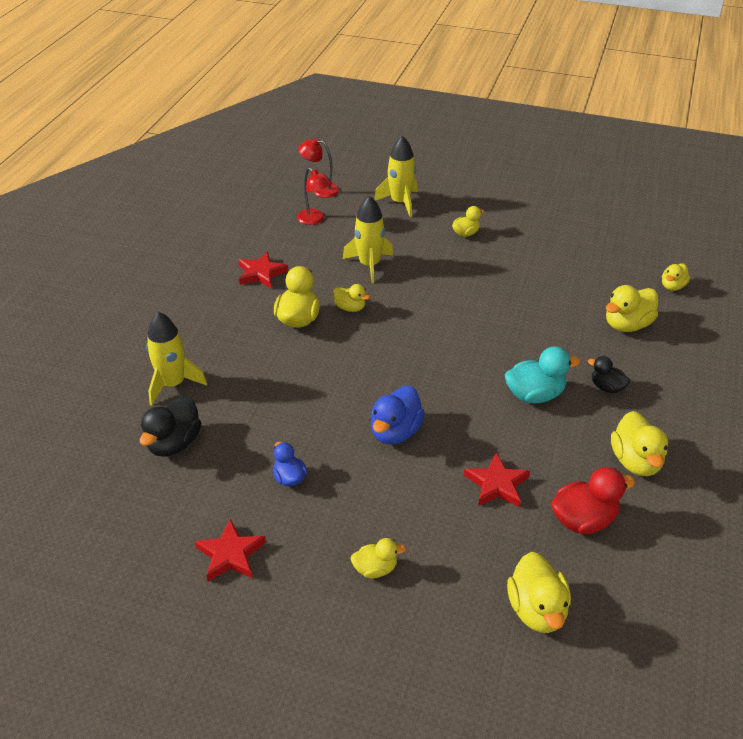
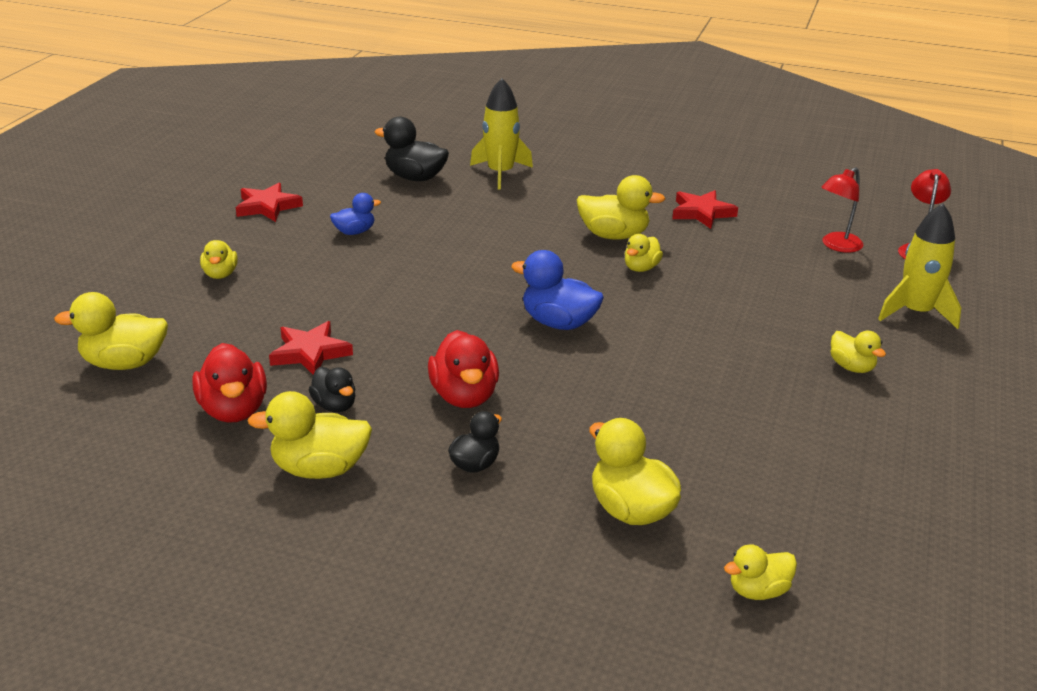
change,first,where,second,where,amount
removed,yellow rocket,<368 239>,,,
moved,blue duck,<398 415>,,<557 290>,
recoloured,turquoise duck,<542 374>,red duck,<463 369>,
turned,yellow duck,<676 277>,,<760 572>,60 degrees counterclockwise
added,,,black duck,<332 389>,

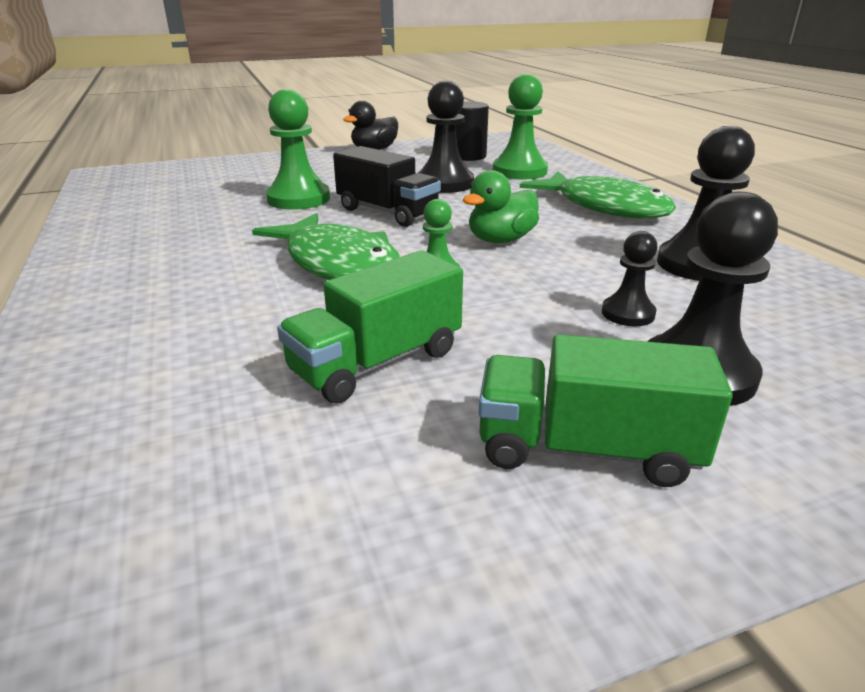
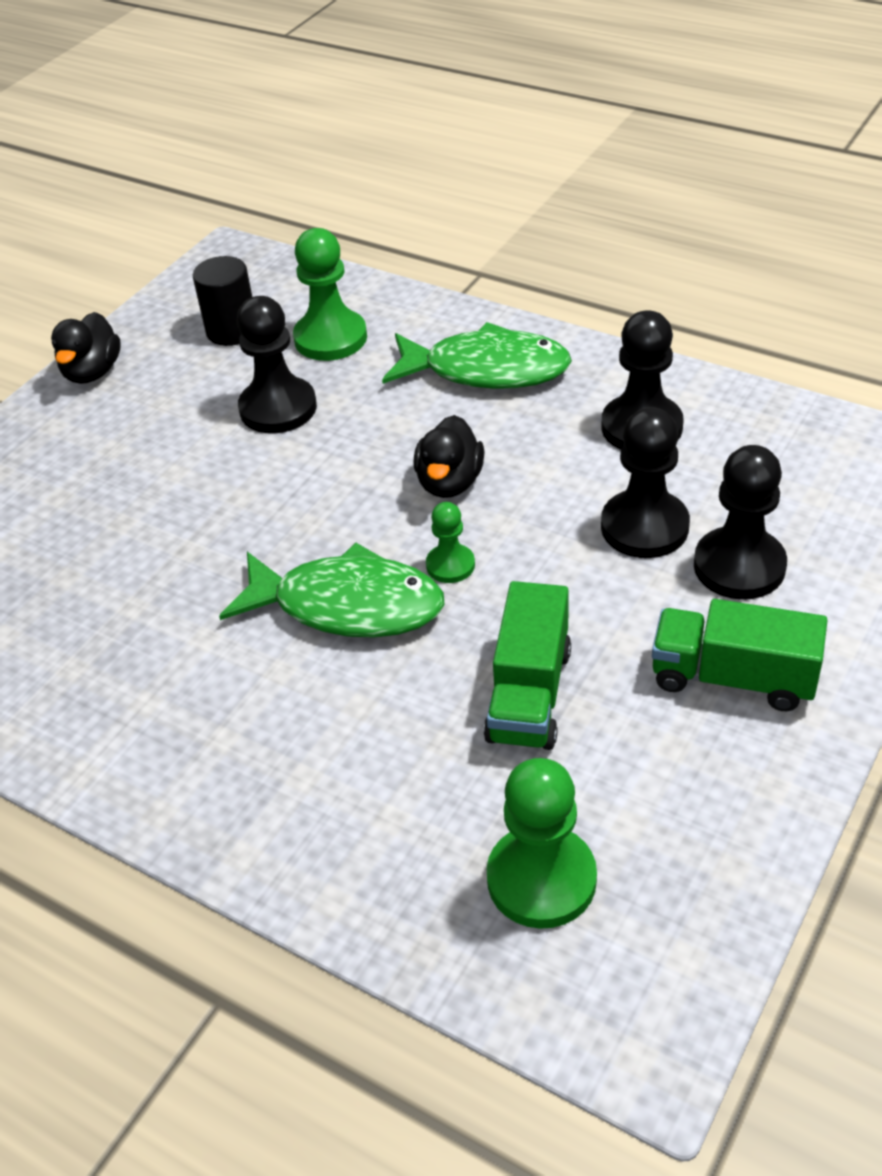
change,first,where,second,where,amount
moved,green pawn,<298 149>,,<542 843>,
removed,black truck,<387 186>,,,
recoloured,green duck,<501 206>,black duck,<448 456>,
turned,green truck,<605 410>,,<740 655>,45 degrees clockwise
resized,black pawn,<630 278>,,<645 482>,x1.81

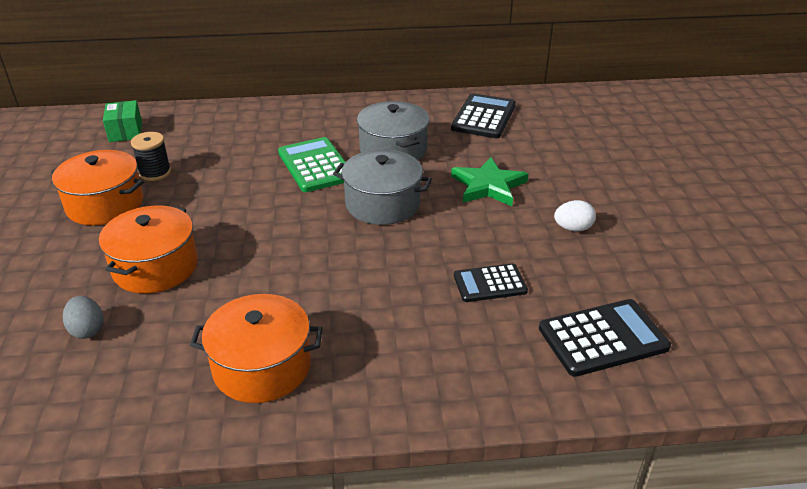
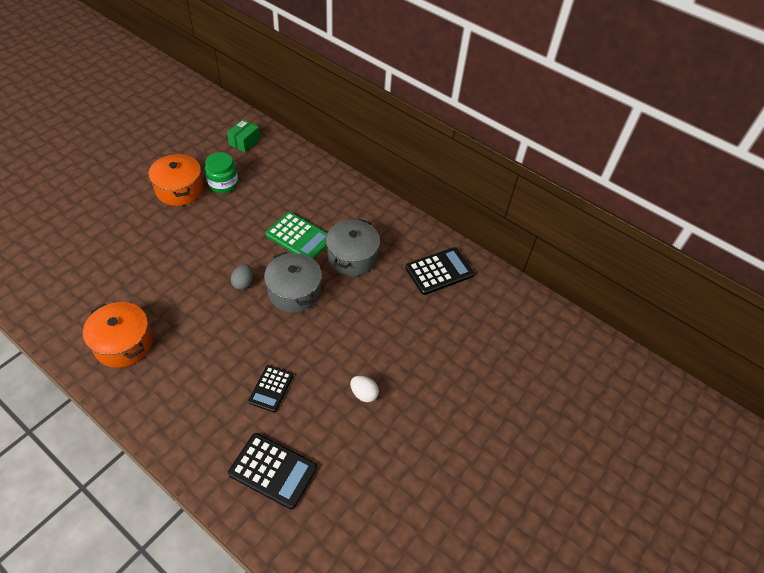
change,first,where,second,where,amount
moved,grey egg,<83 317>,,<242 277>,
removed,orange pot,<148 250>,,,
replaced,black spool,<151 156>,green jar,<221 172>,
turned,green calculator,<312 164>,,<296 235>,105 degrees clockwise
removed,green star,<489 181>,,,
turned,black calculator,<491 282>,,<270 388>,105 degrees counterclockwise

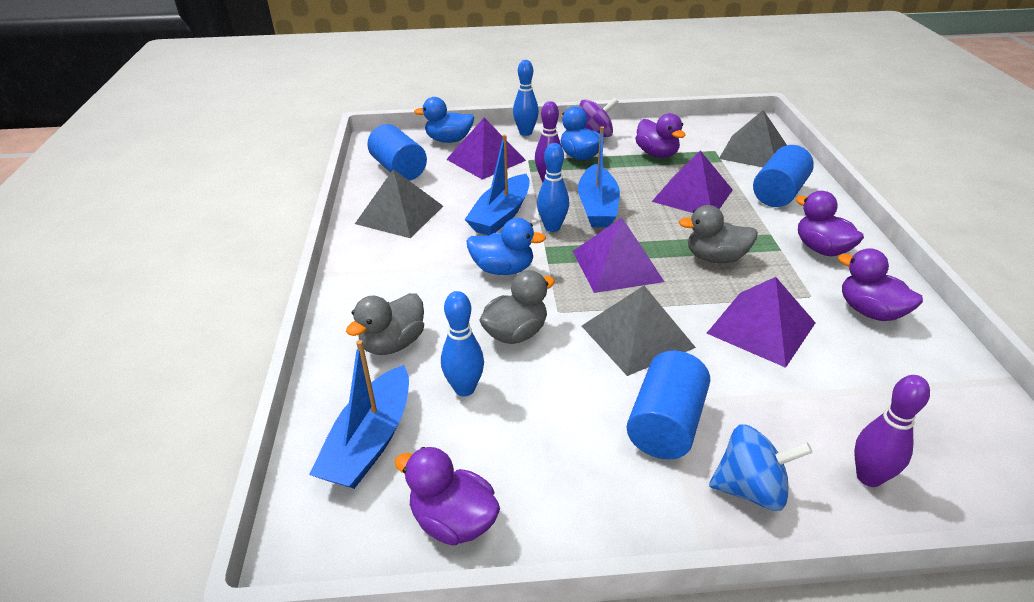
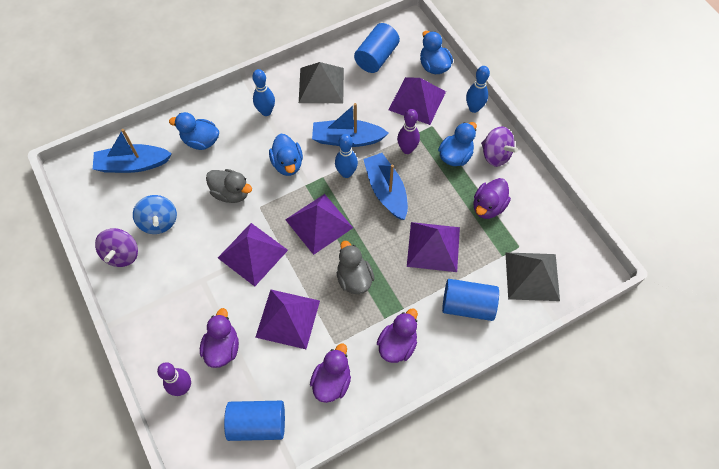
change,first,where,second,where,amount
recoloured,grey duck,<385 324>,blue duck,<194 131>,
moved,purple duck,<447 496>,,<219 338>,
moved,blue bowling pin,<462 343>,,<263 92>,
turned,blue boat,<599 176>,,<385 186>,90 degrees clockwise
recoloured,grey pyramid,<639 331>,purple pyramid,<253 254>,
moved,blue cylinder,<668 405>,,<254 421>,
moved,blue spinning top,<760 467>,,<155 214>,
added,,,purple spinning top,<116 247>,

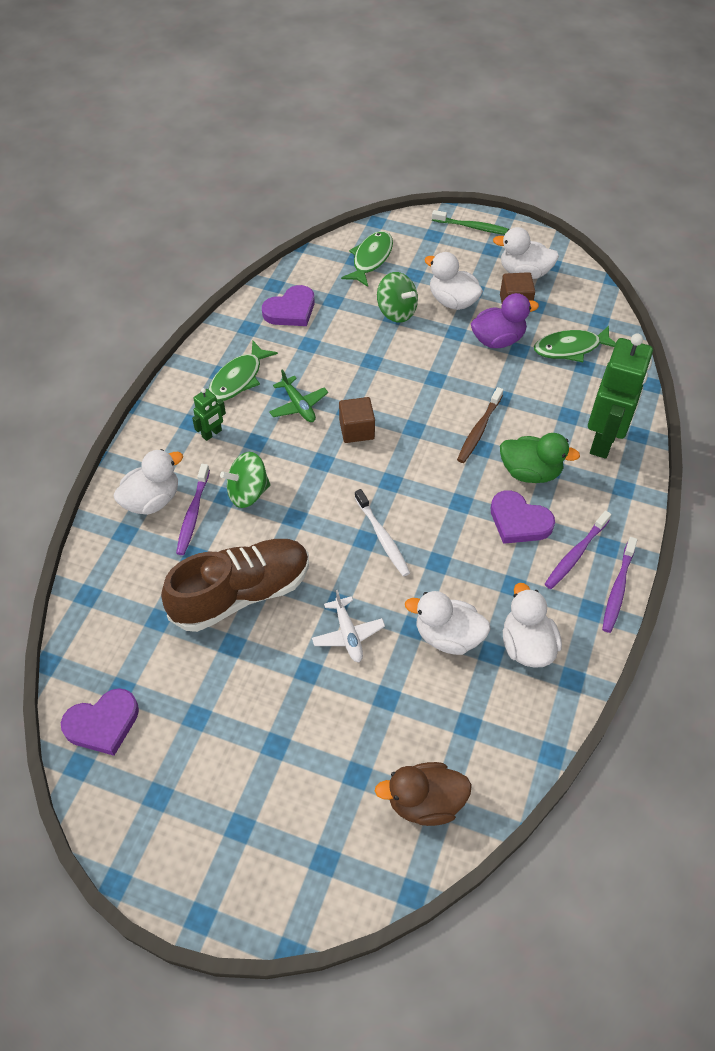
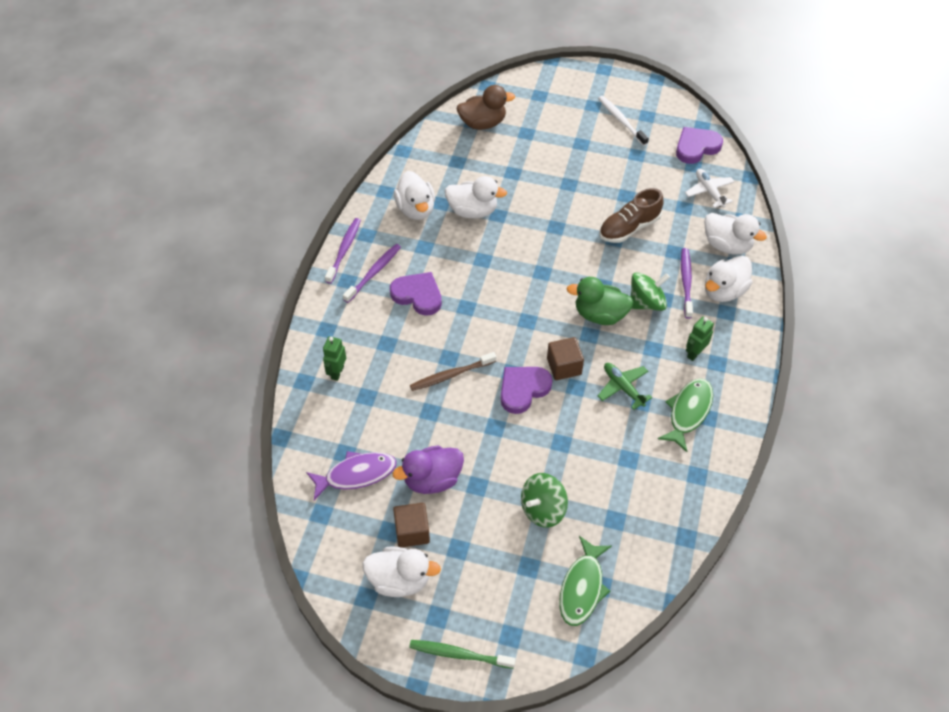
change,first,where,second,where,amount
resized,brown shoe,<235 585>,,<631 215>,x0.65
moved,purple heart,<288 305>,,<526 390>,
moved,white plane,<348 626>,,<709 188>,
moved,white toothbrush,<382 533>,,<623 121>,
turned,green spinning top,<397 297>,,<544 500>,75 degrees counterclockwise
moved,white duck,<454 281>,,<735 233>,
turned,brown toothbrush,<480 425>,,<453 371>,135 degrees counterclockwise
moved,green duck,<540 458>,,<600 301>,
recoloured,green fish,<575 344>,purple fish,<351 475>,
resized,green robot,<620 396>,,<334 358>,x0.46

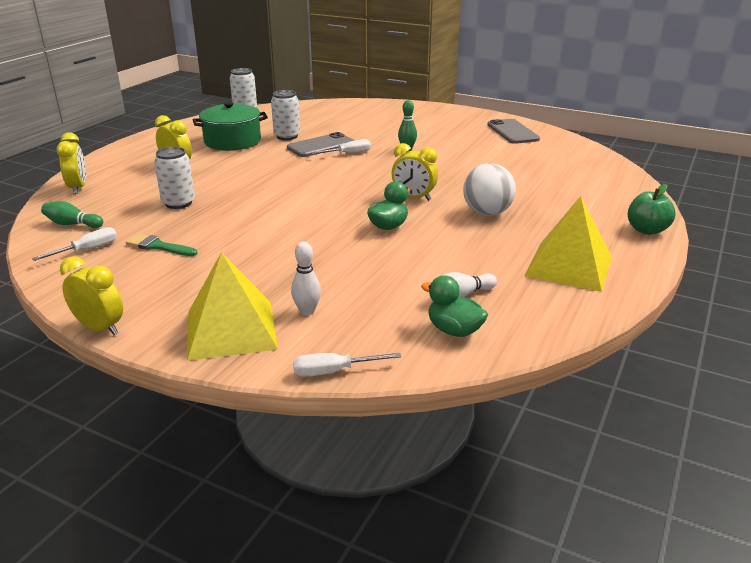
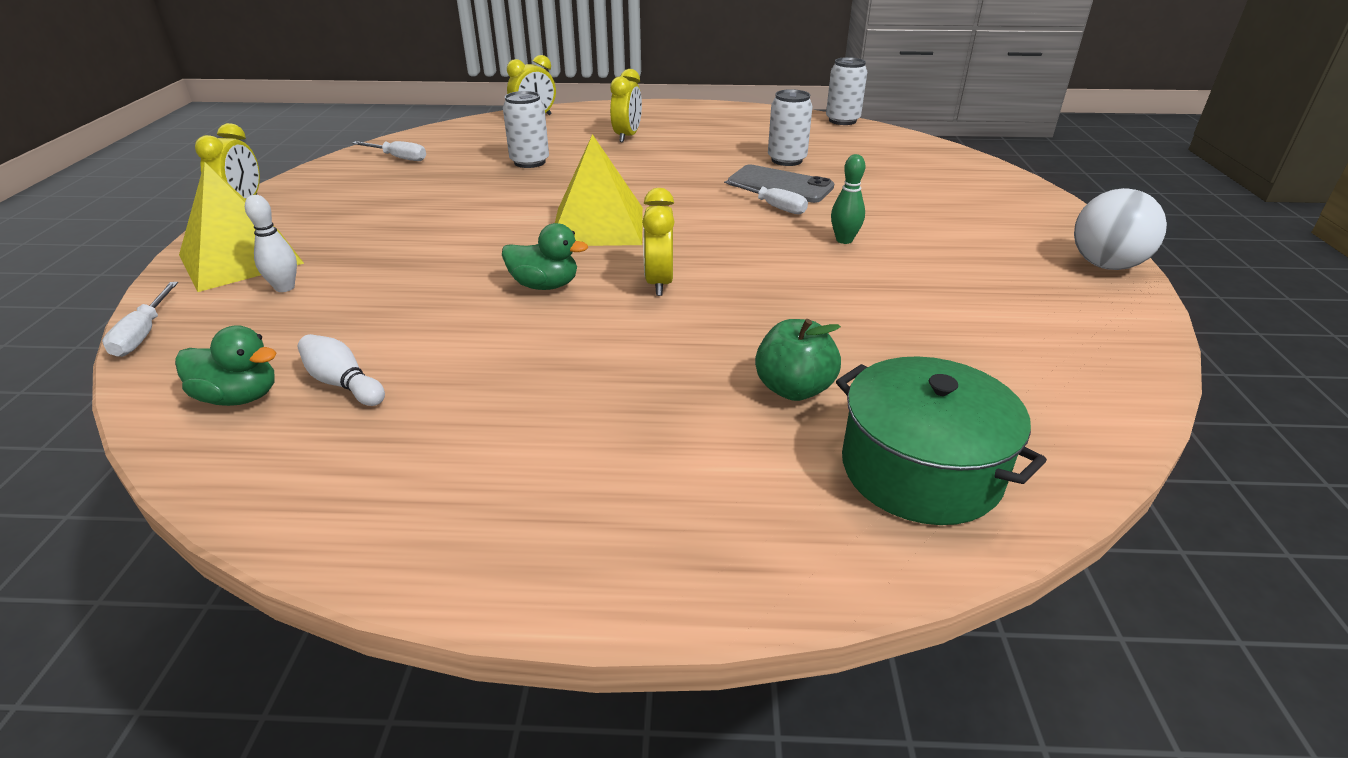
change,first,where,second,where,amount
removed,green bowling pin,<72 214>,,,
removed,green brush,<161 245>,,,
moved,green pot,<230 126>,,<941 440>,
turned,white screwdriver,<347 365>,,<140 319>,150 degrees counterclockwise
turned,green duck,<454 306>,,<226 365>,90 degrees clockwise
moved,white ball,<489 189>,,<1120 229>,
removed,grey phone,<514 131>,,,
moved,yellow pyramid,<568 244>,,<599 190>,
moved,green apple,<651 209>,,<798 360>,

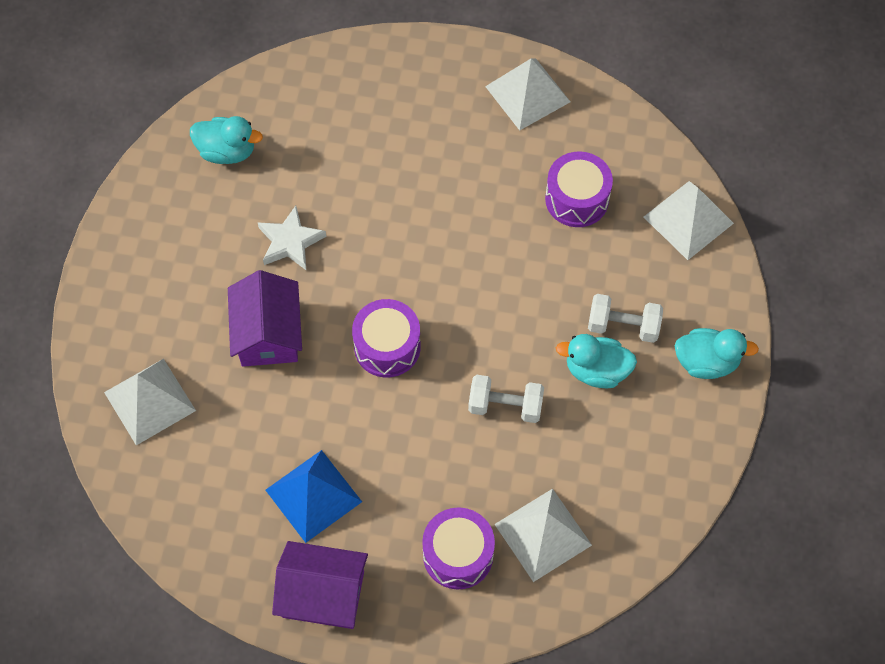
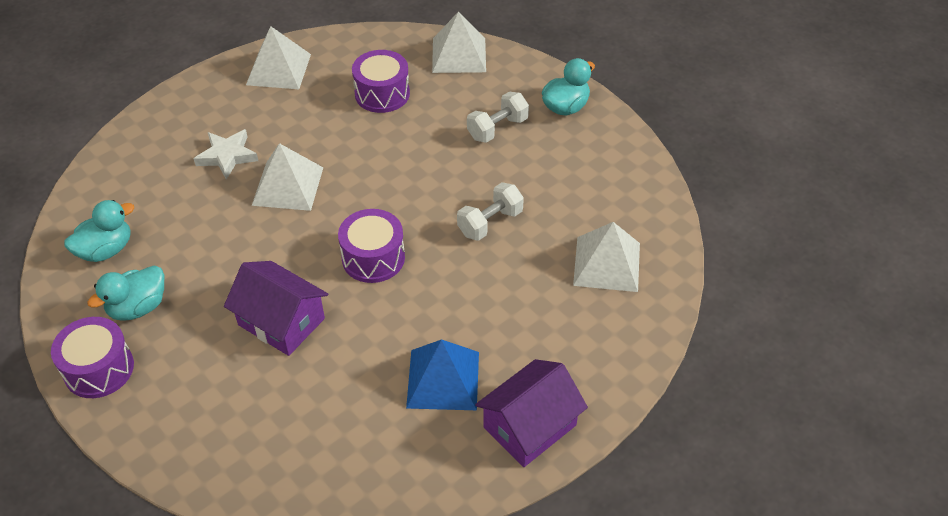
change,first,where,second,where,amount
moved,white pyramid,<150 402>,,<287 177>,
moved,white star,<292 238>,,<226 154>,
moved,purple drum,<458 548>,,<92 357>,
moved,turquoise duck,<596 361>,,<125 293>,

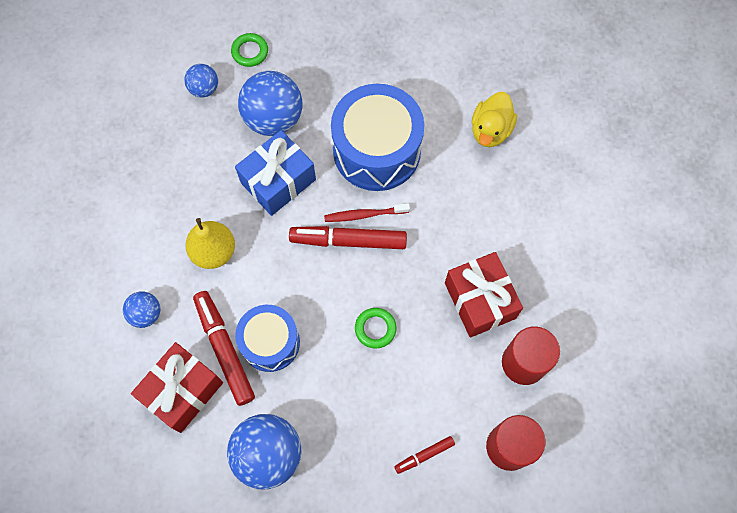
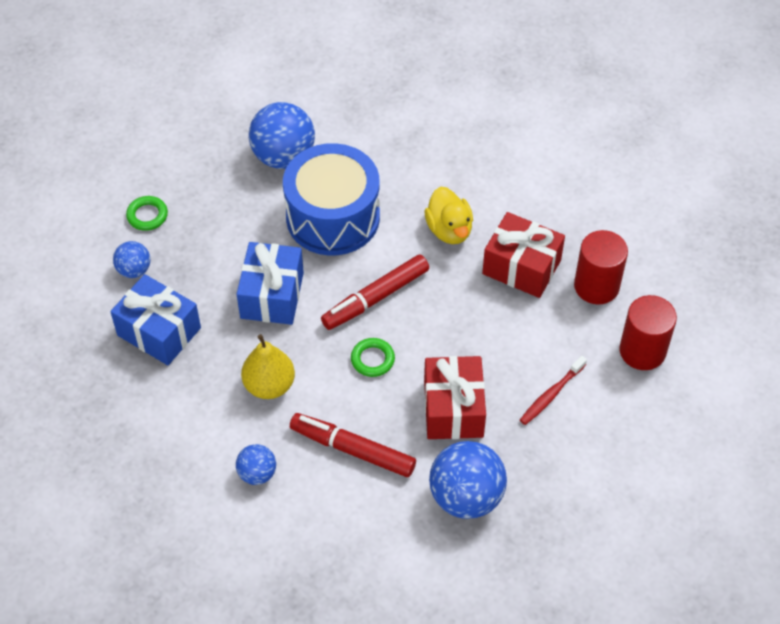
change,first,where,second,where,amount
moved,red gift,<177 387>,,<455 397>,
removed,blue drum,<267 338>,,,
moved,blue ball,<270 103>,,<282 135>,
moved,red toothbrush,<367 212>,,<553 390>,
moved,green ring,<376 328>,,<373 357>,
removed,red marker,<424 455>,,,
moved,yellow duck,<494 119>,,<448 215>,
added,,,blue gift,<155 319>,

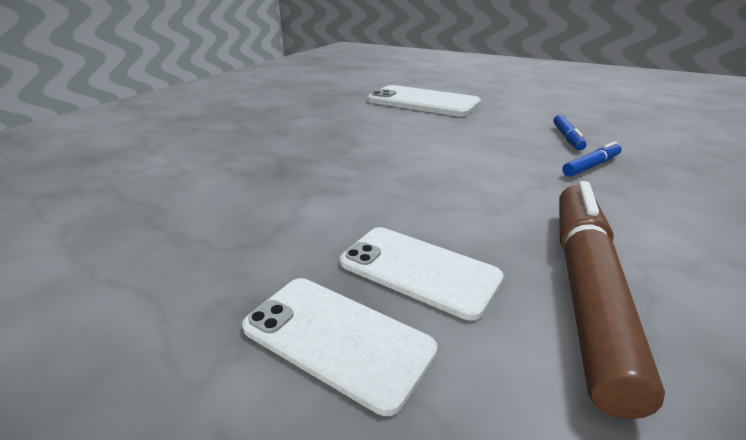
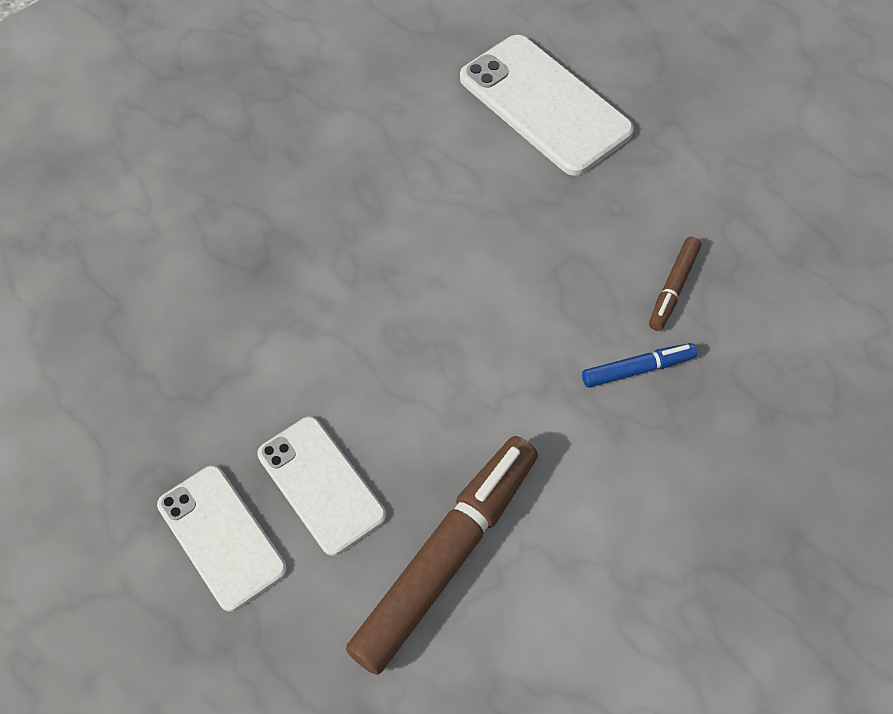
change,first,where,second,where,amount
recoloured,blue marker,<570 132>,brown marker,<675 284>,

